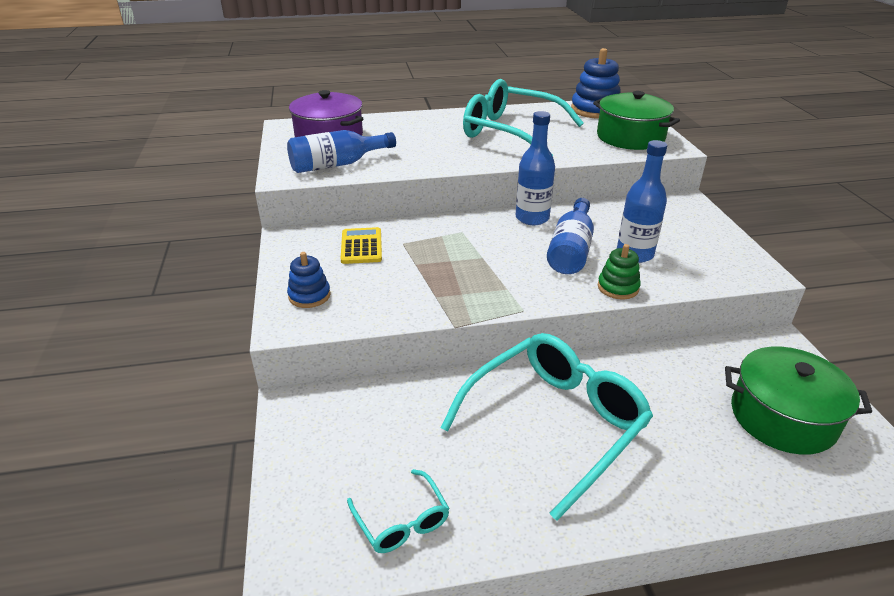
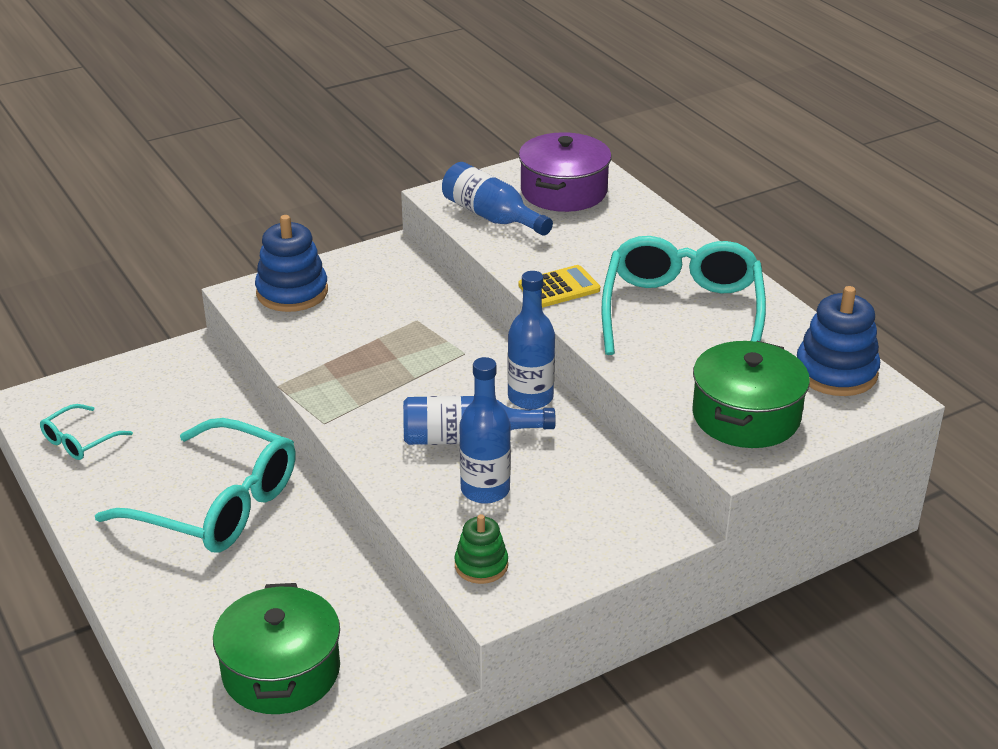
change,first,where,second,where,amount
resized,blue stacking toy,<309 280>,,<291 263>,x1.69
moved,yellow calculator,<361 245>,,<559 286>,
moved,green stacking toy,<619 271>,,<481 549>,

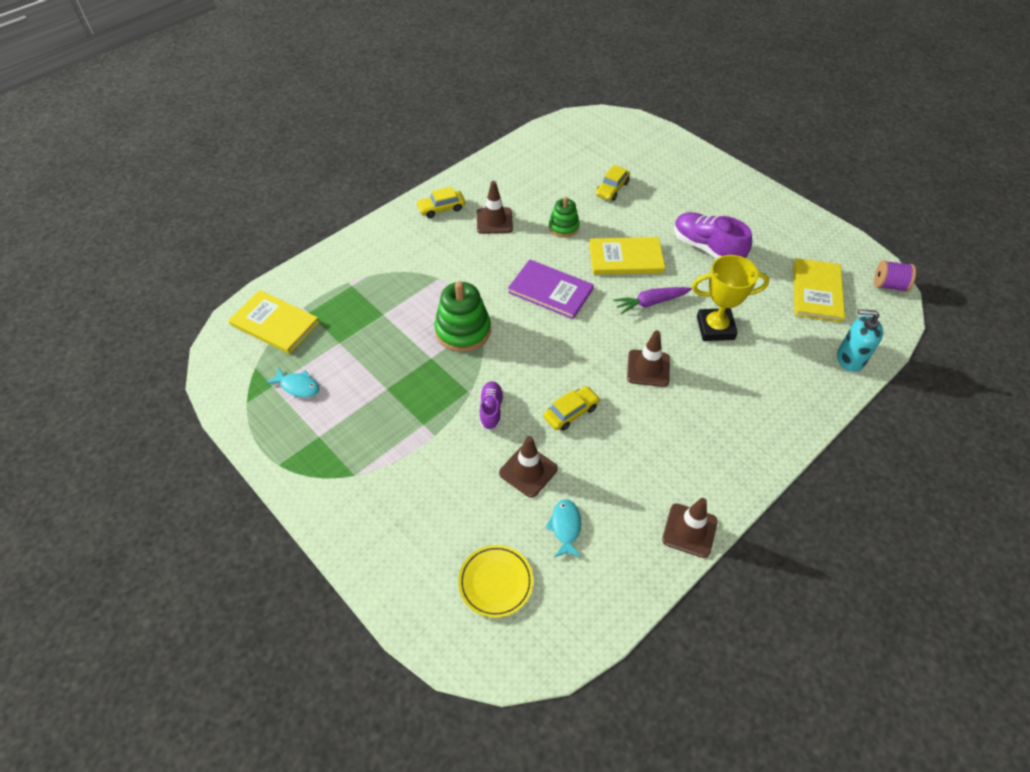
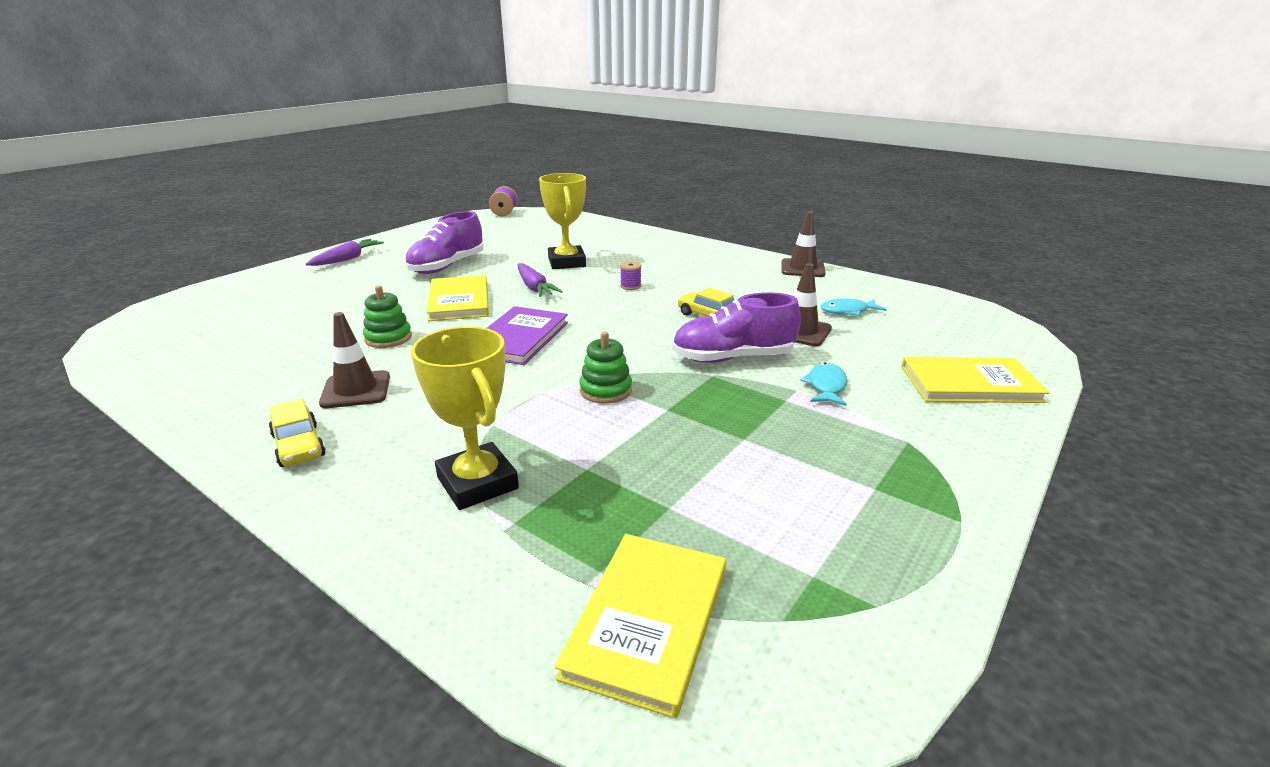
change,first,where,second,where,amount
moved,turquoise fish,<293 382>,,<824 384>,
resized,green stacking toy,<462 316>,,<605 368>,x0.61
removed,yellow plate,<495 581>,,,
resized,purple shoe,<492 405>,,<736 327>,x1.73
removed,yellow car,<612 183>,,,
replaced,brown traffic cone,<648 358>,purple spool,<631 275>,
moved,yellow book,<819 290>,,<976 380>,
removed,turquoise soap dispenser,<860 340>,,,
added,,,purple carrot,<345 252>,
added,,,yellow trophy,<465 418>,

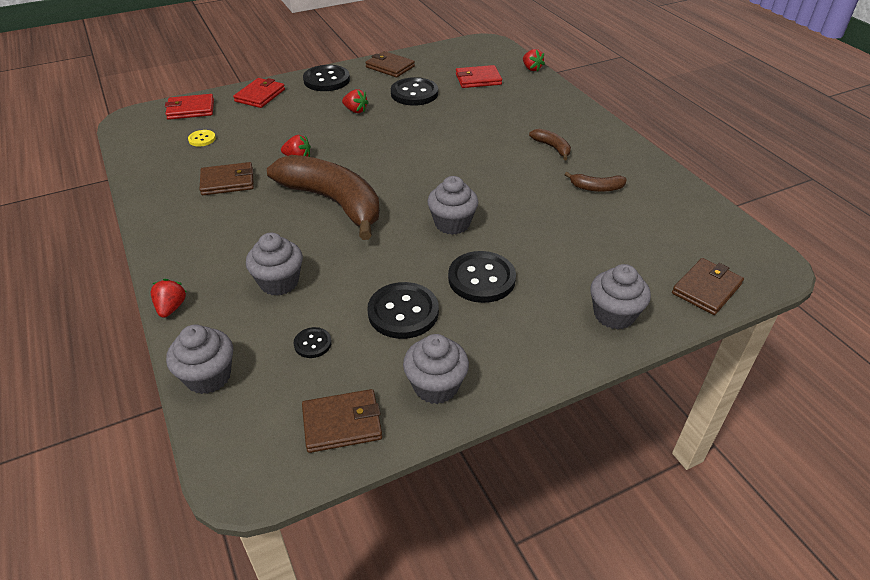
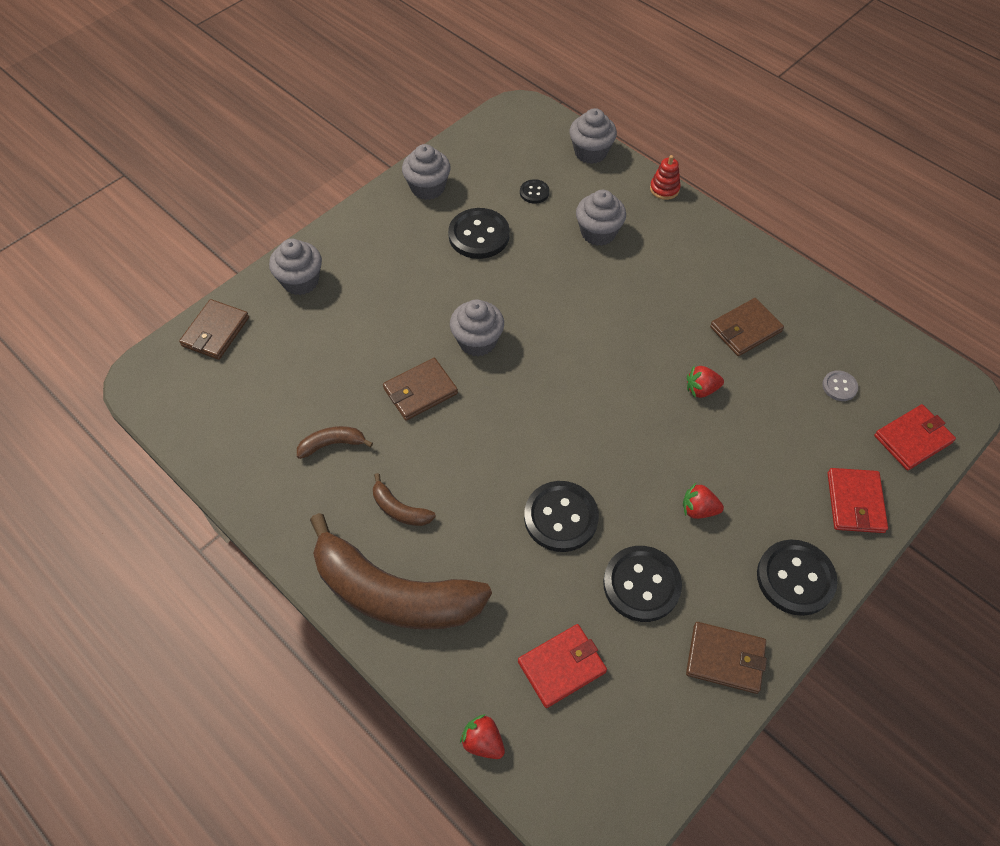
change,first,where,second,where,amount
replaced,red strawberry,<168 298>,red stacking toy,<665 177>,
recoloured,yellow button,<202 138>,grey button,<840 385>,
moved,brown banana,<323 197>,,<401 571>,
moved,brown wallet,<342 421>,,<420 389>,
moved,black button,<482 277>,,<561 516>,

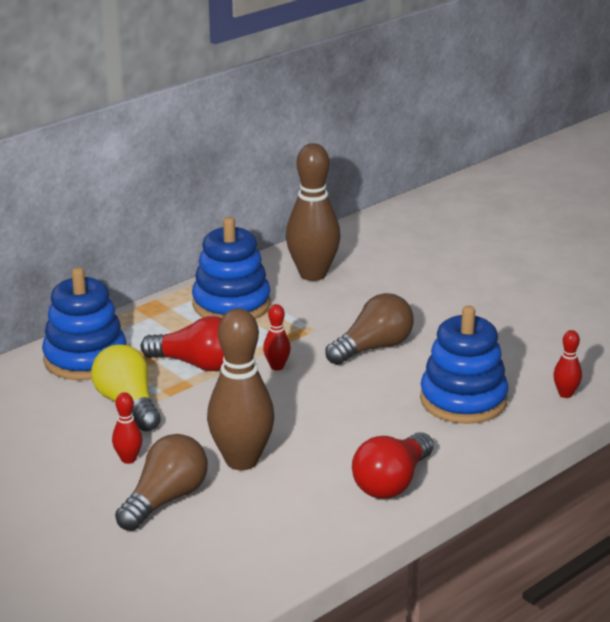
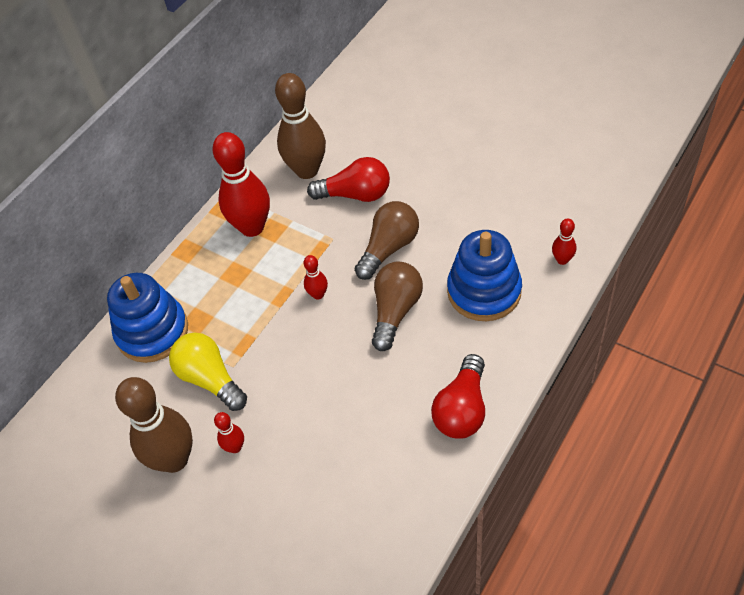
change,first,where,second,where,amount
moved,brown light bulb,<161 482>,,<397 306>,
moved,red light bulb,<182 343>,,<348 179>,
replaced,blue stacking toy,<231 268>,red bowling pin,<241 184>,
moved,brown bowling pin,<241 389>,,<154 425>,

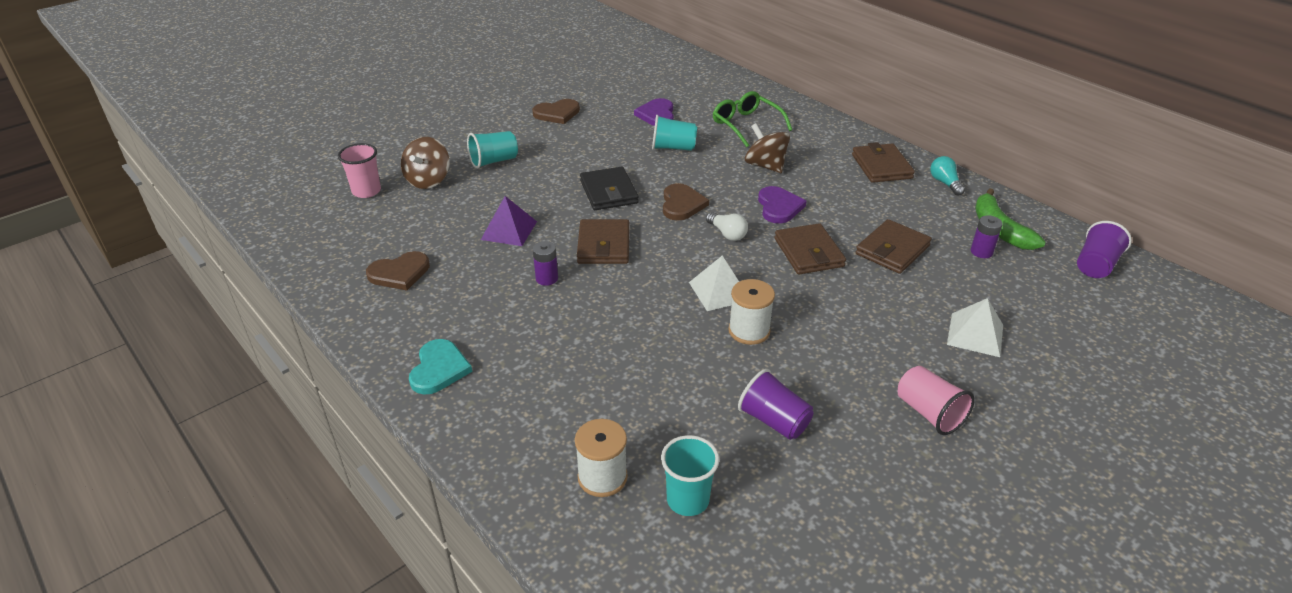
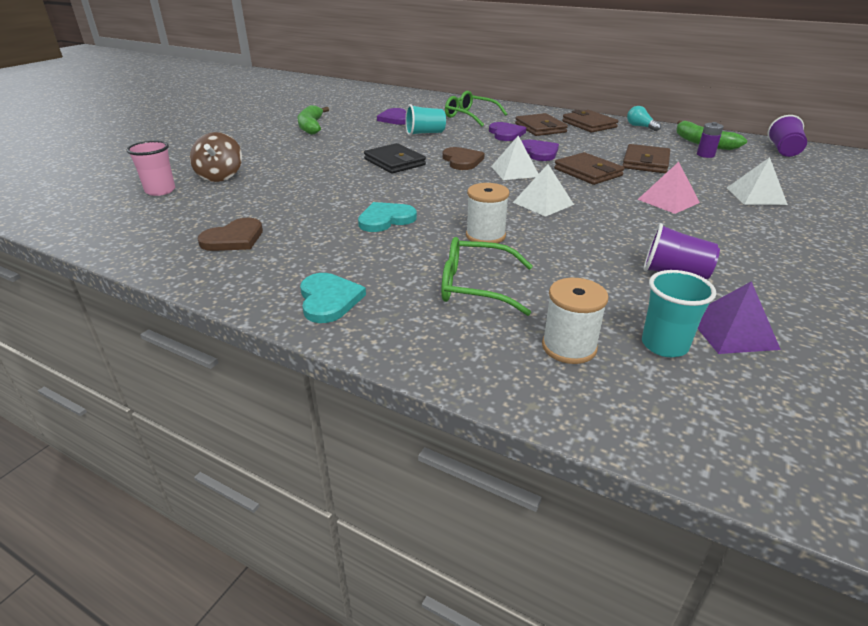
change,first,where,second,where,amount
removed,turquoise cup,<492 150>,,,
moved,purple pyramid,<509 221>,,<739 317>,
replaced,brown heart,<556 111>,green banana,<313 120>,
replaced,purple battery,<545 263>,turquoise heart,<387 217>,
moved,brown wallet,<603 241>,,<541 124>,
replaced,white light bulb,<727 226>,white pyramid,<515 158>,
moved,white spool,<751 312>,,<487 213>,
replaced,brown spinning top,<767 148>,purple heart,<507 131>,
removed,pink cup,<936 400>,,,
added,,,green glasses,<487 276>,
added,,,pink pyramid,<668 188>,

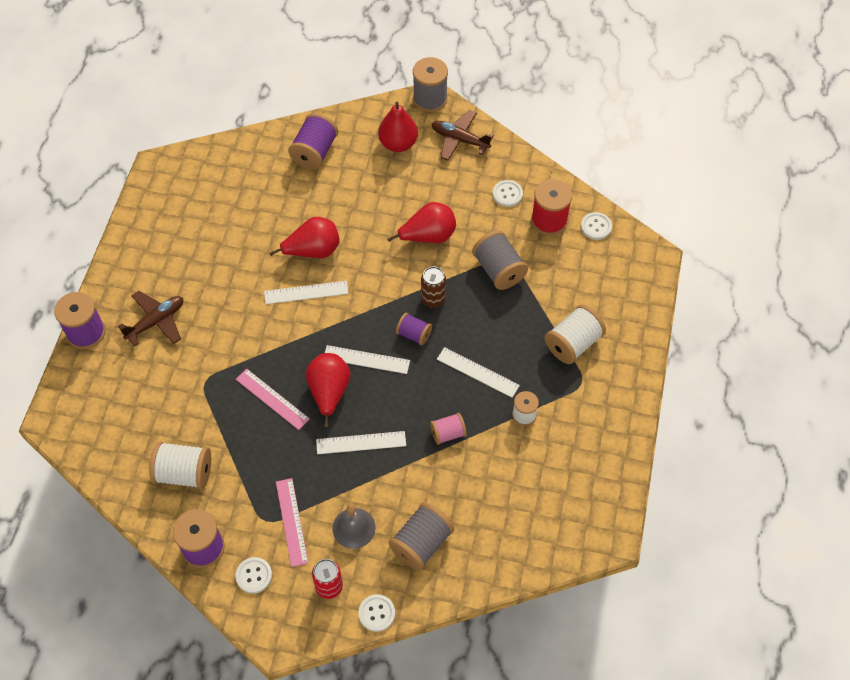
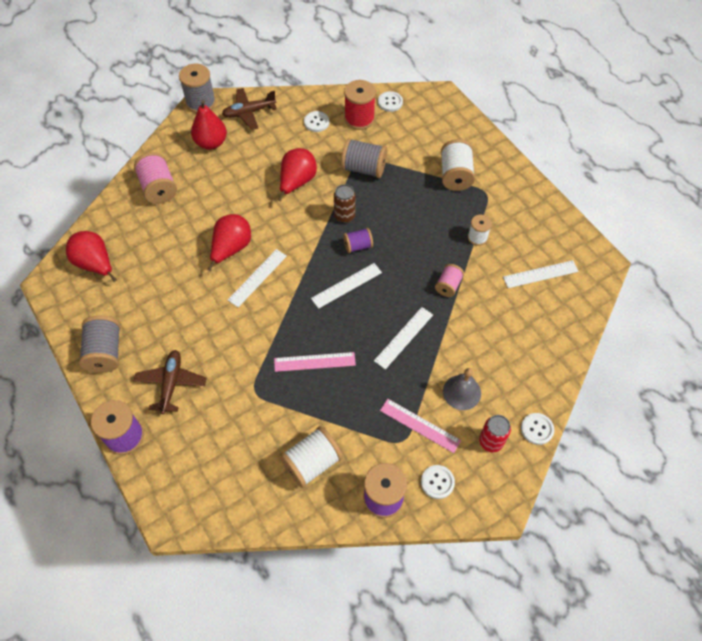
change,first,where,second,where,amount
recoloured,purple spool,<313 141>,pink spool,<155 178>,
moved,red pear,<328 390>,,<91 256>,
moved,grey spool,<421 537>,,<99 344>,
moved,white ruler,<478 372>,,<541 274>,

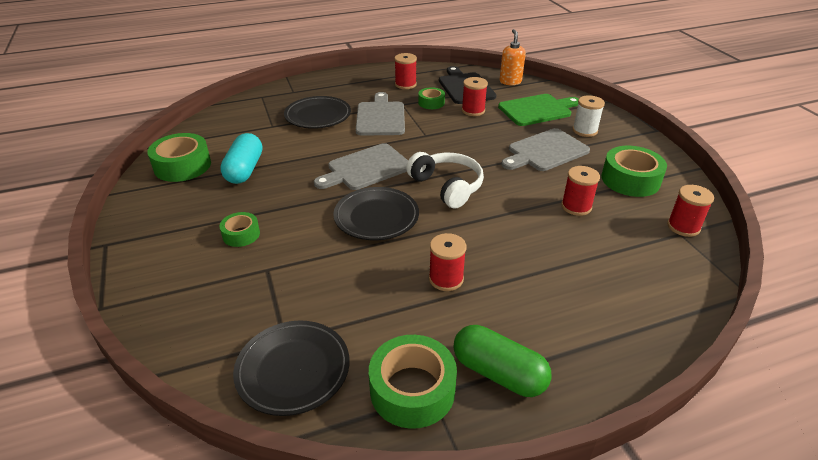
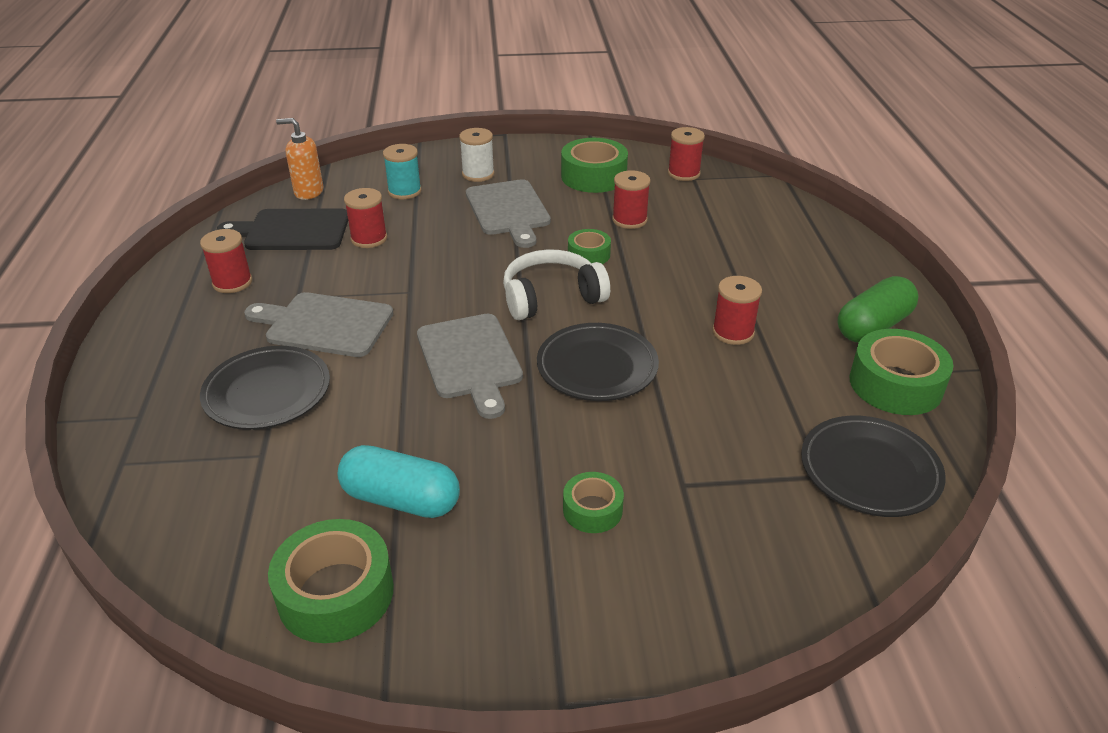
change,first,where,second,where,amount
moved,green tape,<431 98>,,<589 246>,
replaced,green cutting board,<538 110>,turquoise spool,<402 171>,

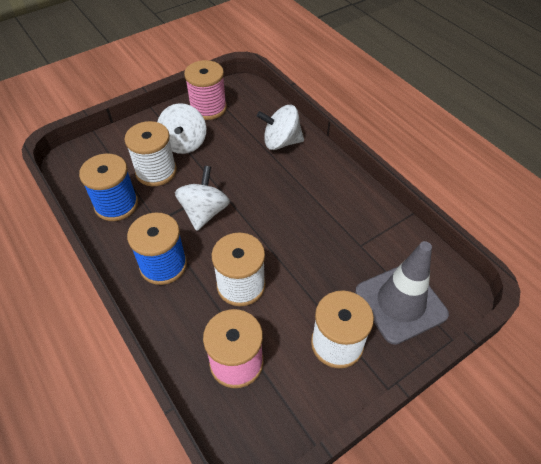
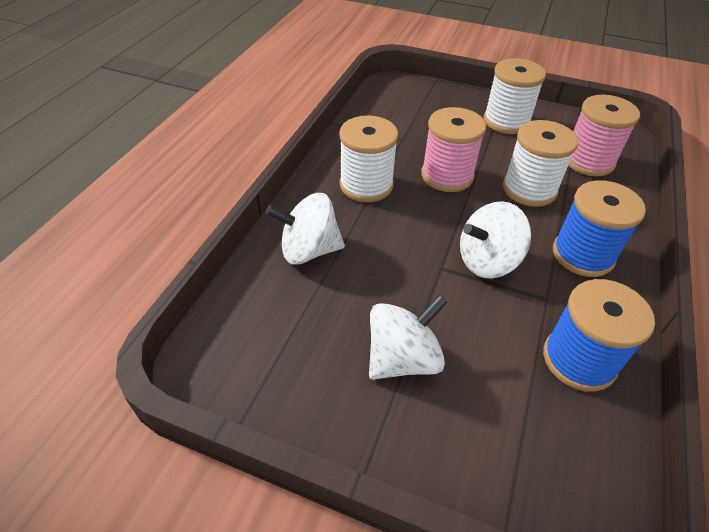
change,first,where,second,where,amount
moved,white spool,<150 153>,,<368 158>,
moved,pink spool,<205 90>,,<453 149>,
turned,white spinning top,<280 127>,,<305 229>,120 degrees clockwise
removed,grey traffic cone,<402 293>,,,

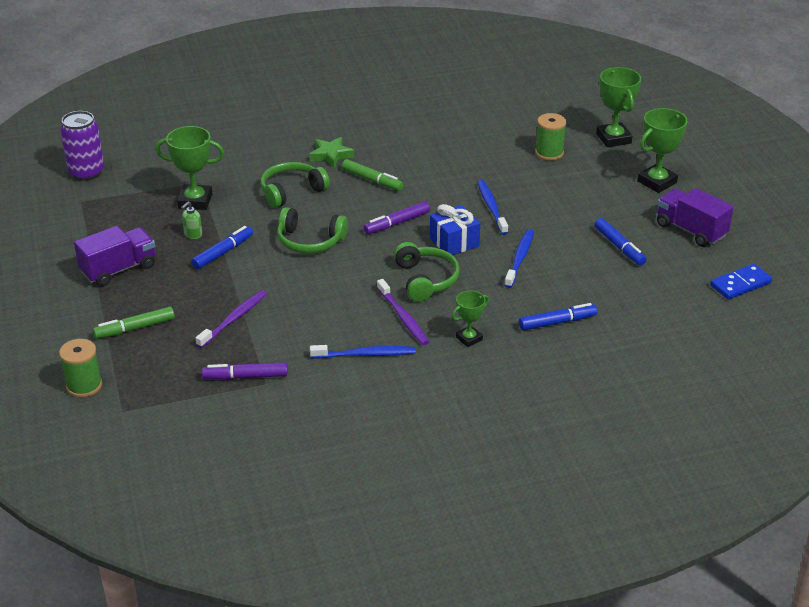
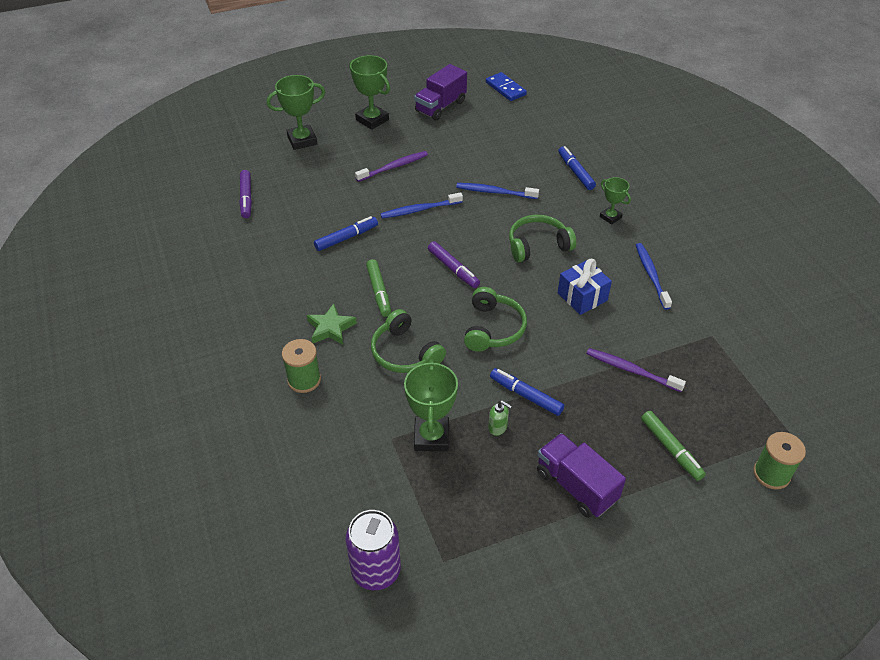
change,first,where,second,where,amount
moved,purple marker,<245 371>,,<245 194>,
turned,green marker,<373 175>,,<378 288>,135 degrees clockwise
moved,purple toothbrush,<403 312>,,<391 166>,
moved,blue gift,<455 229>,,<585 287>,
moved,green spool,<550 137>,,<301 366>,
moved,blue marker,<620 241>,,<346 233>,

